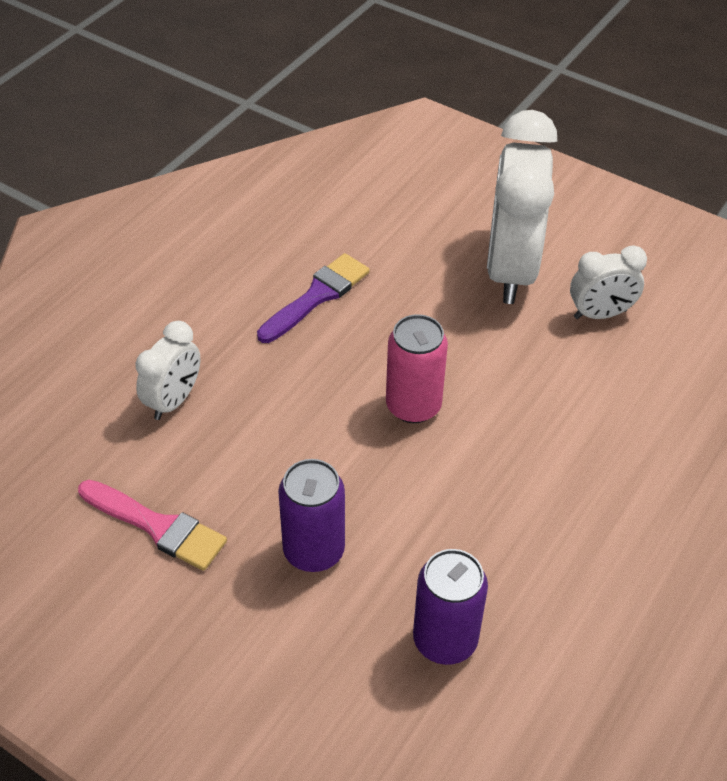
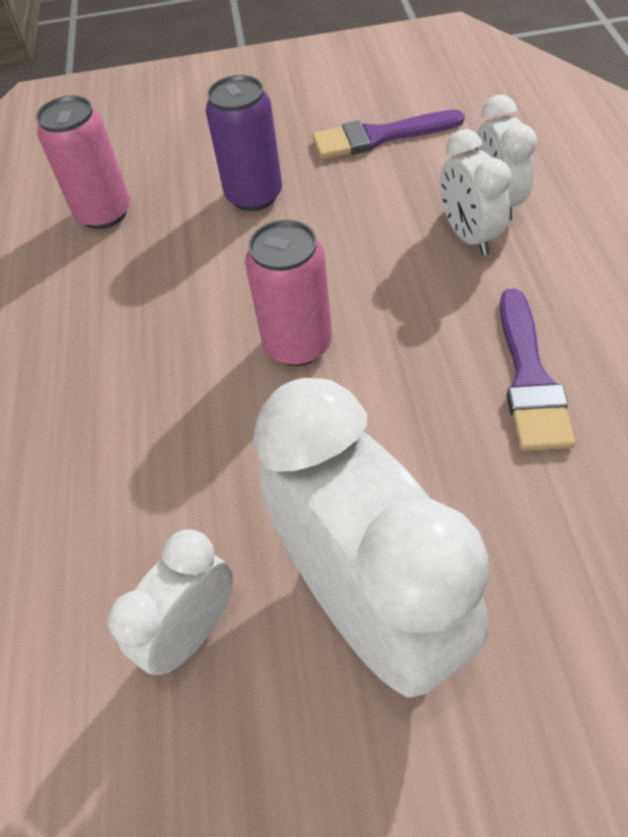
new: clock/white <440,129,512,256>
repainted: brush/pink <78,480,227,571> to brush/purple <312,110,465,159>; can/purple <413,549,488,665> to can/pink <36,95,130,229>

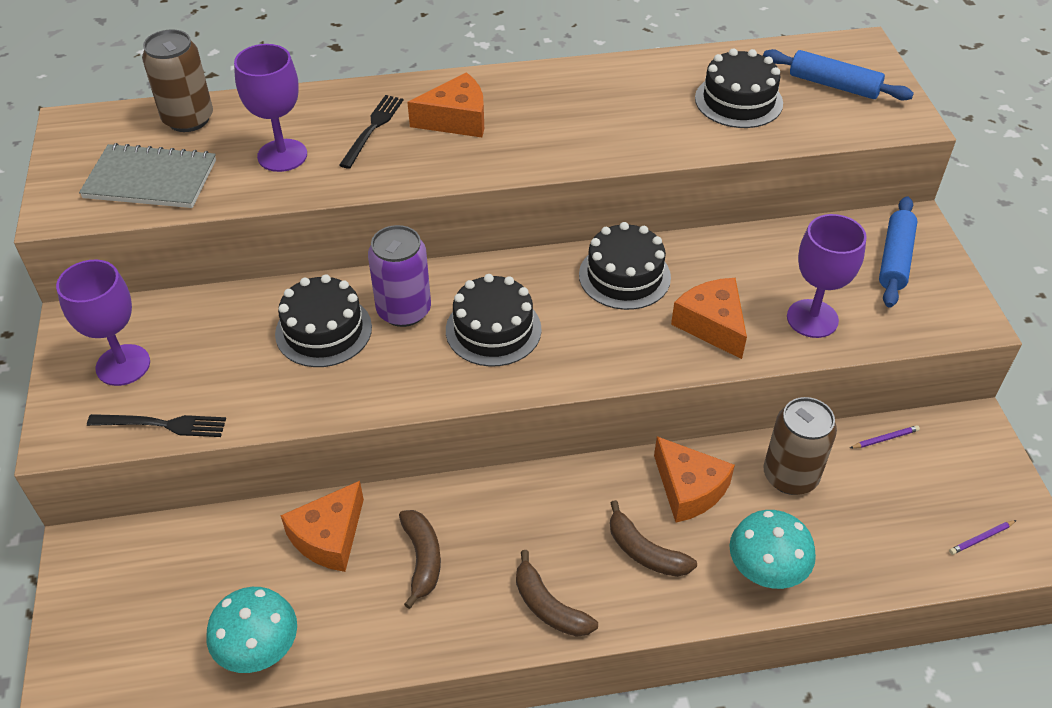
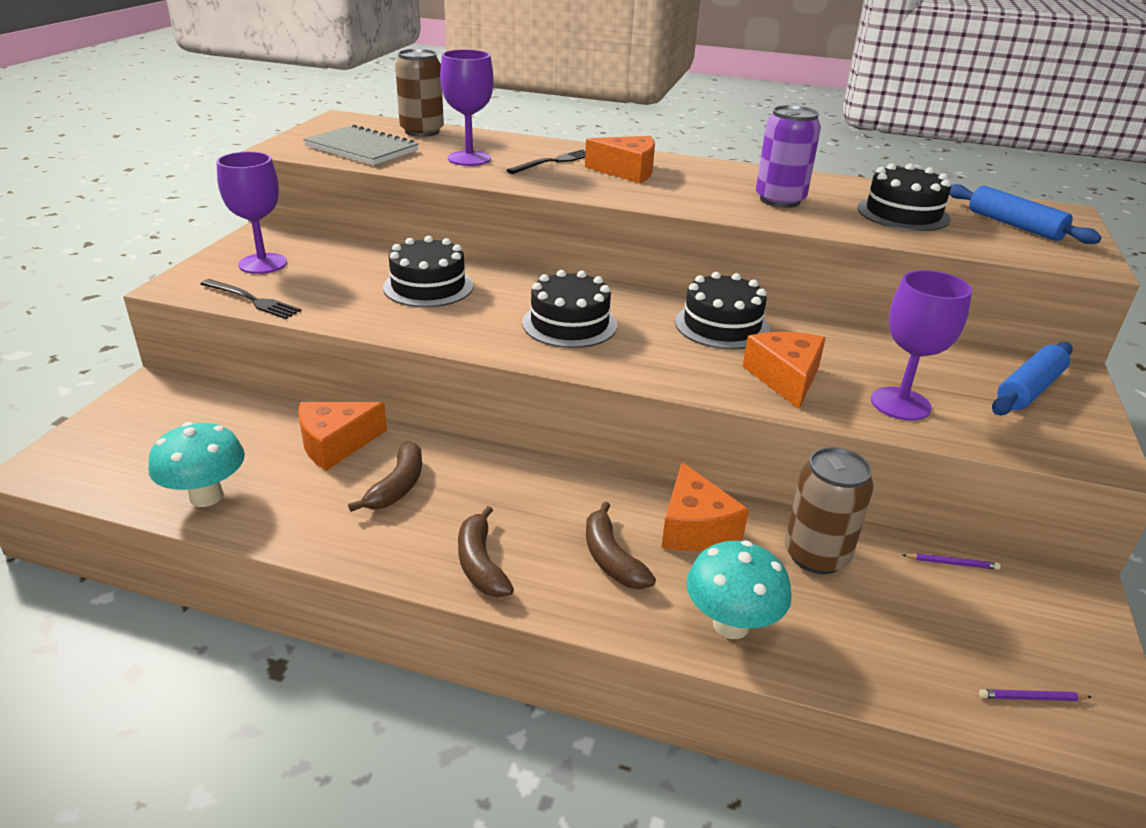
shifted: can/purple <368,225,431,327> to <756,105,821,208>

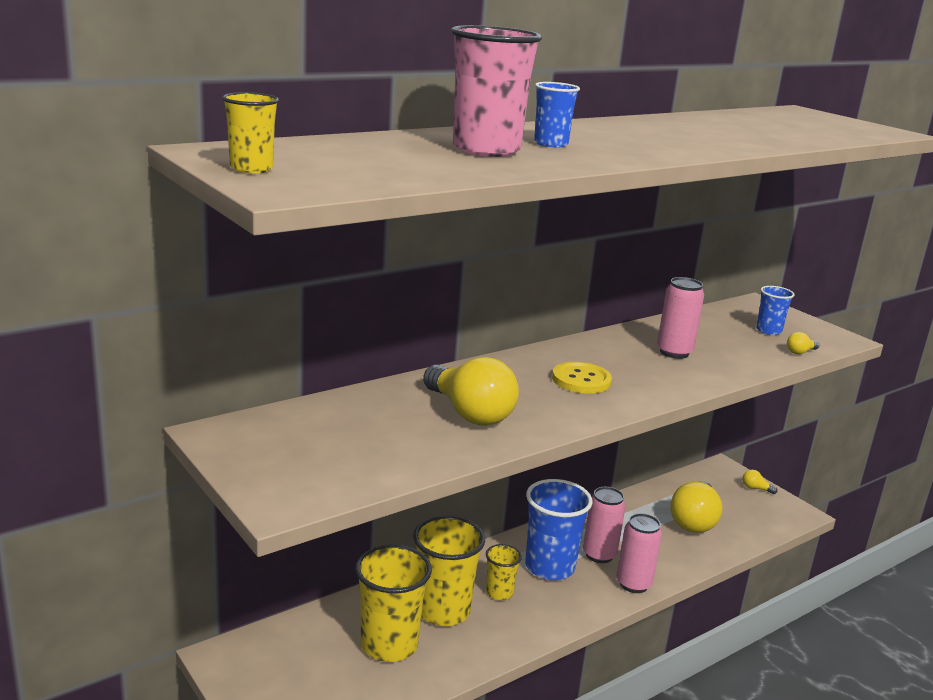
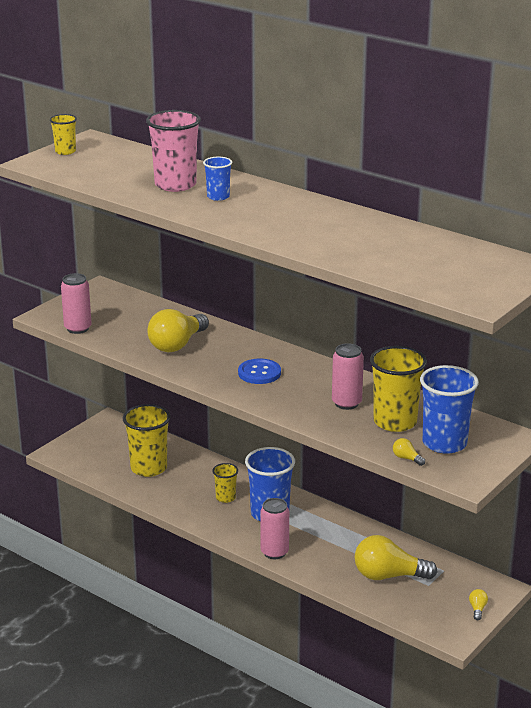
shifted: cup/yellow <413,516,485,626> to <370,346,427,432>; can/pink <583,487,626,563> to <61,273,92,334>
repainted: button/yellow <552,362,612,394> to button/blue <238,359,281,384>
scaled: cup/blue <756,286,795,335> = <420,365,479,454> x1.89

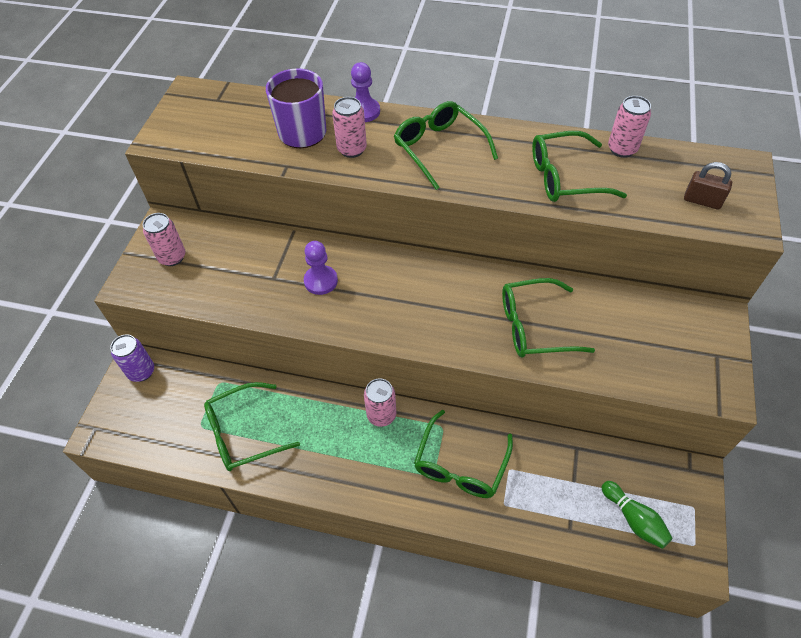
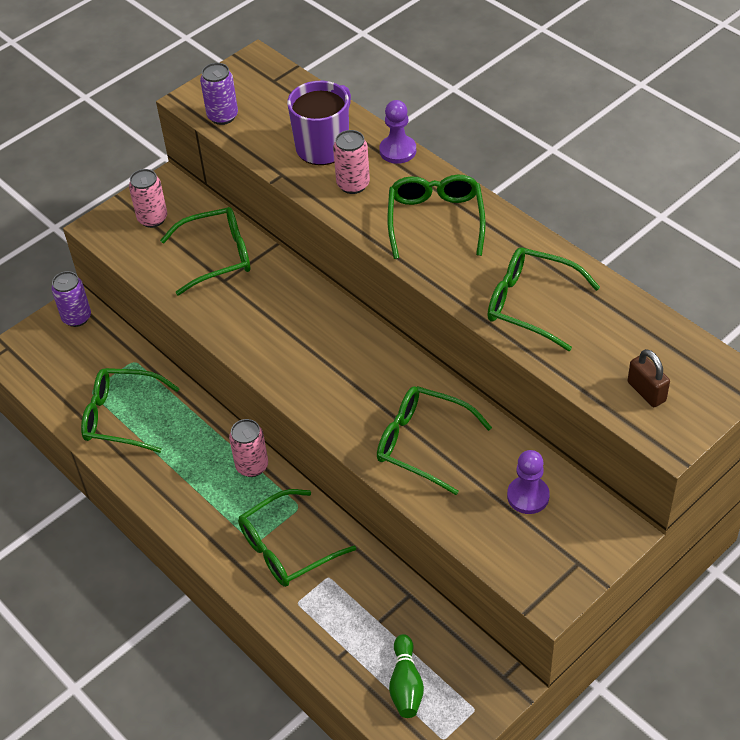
gone: can/pink <608,96,651,158>
new: glasses/green <160,207,250,295>; can/purple <200,63,238,125>
shifted: pawn/purple <304,241,338,295> to <507,450,550,514>

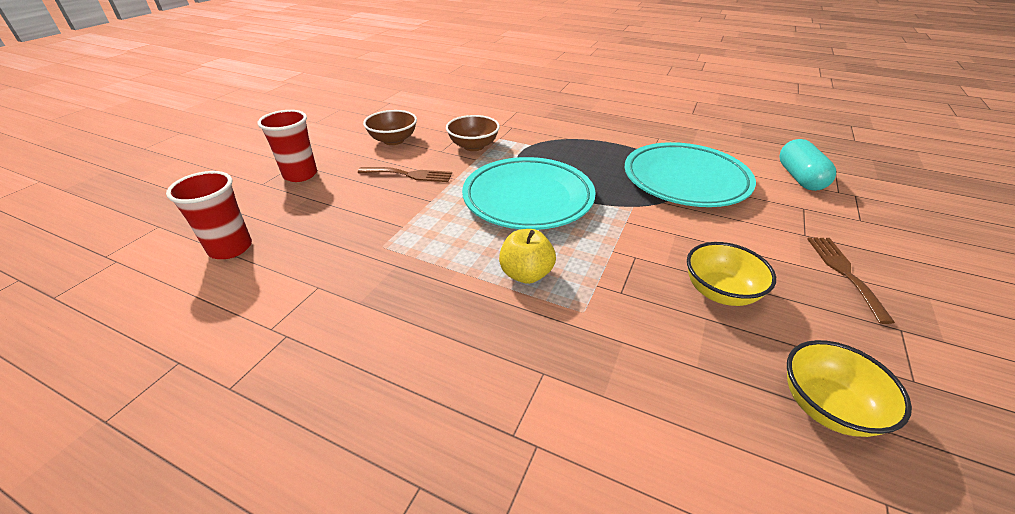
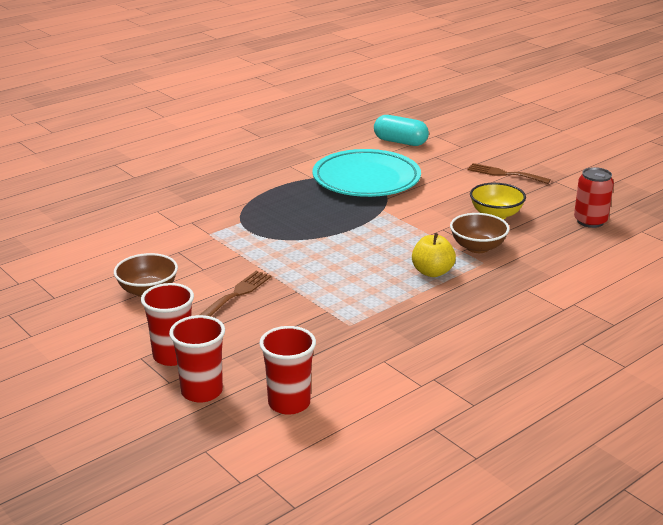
gone: plate/turquoise <462,157,596,230>
new: cup/red <169,315,225,403>
shifted: bowl/brown <446,115,500,151> to <450,213,510,253>
swapped: bowl/yellow <787,340,912,437> to can/red <574,167,614,228>

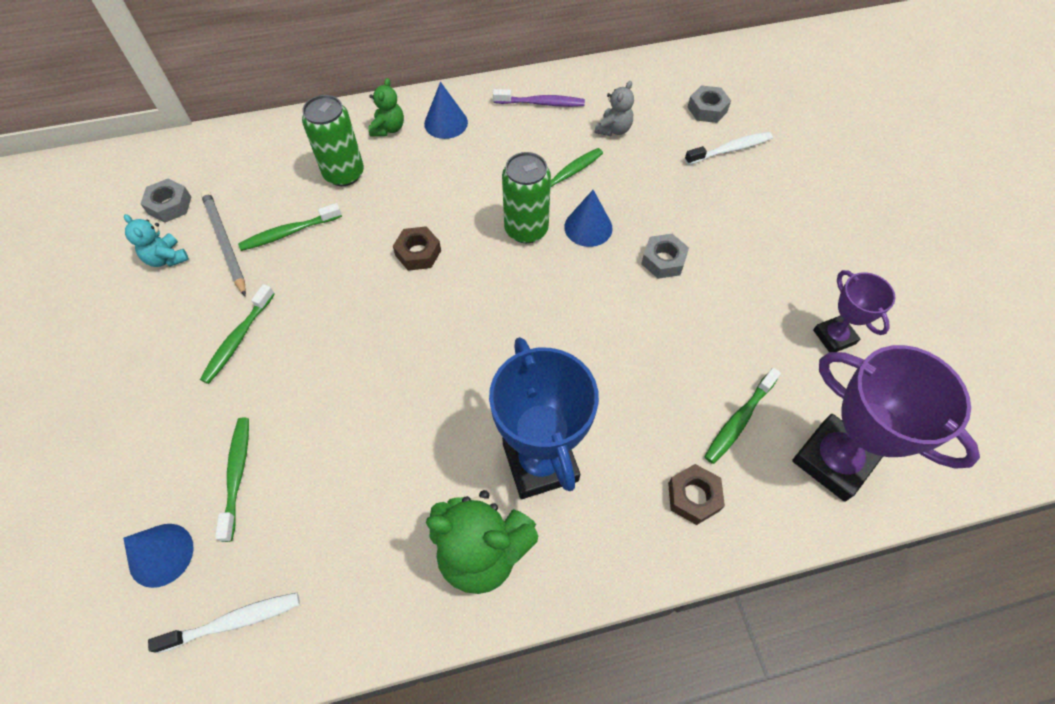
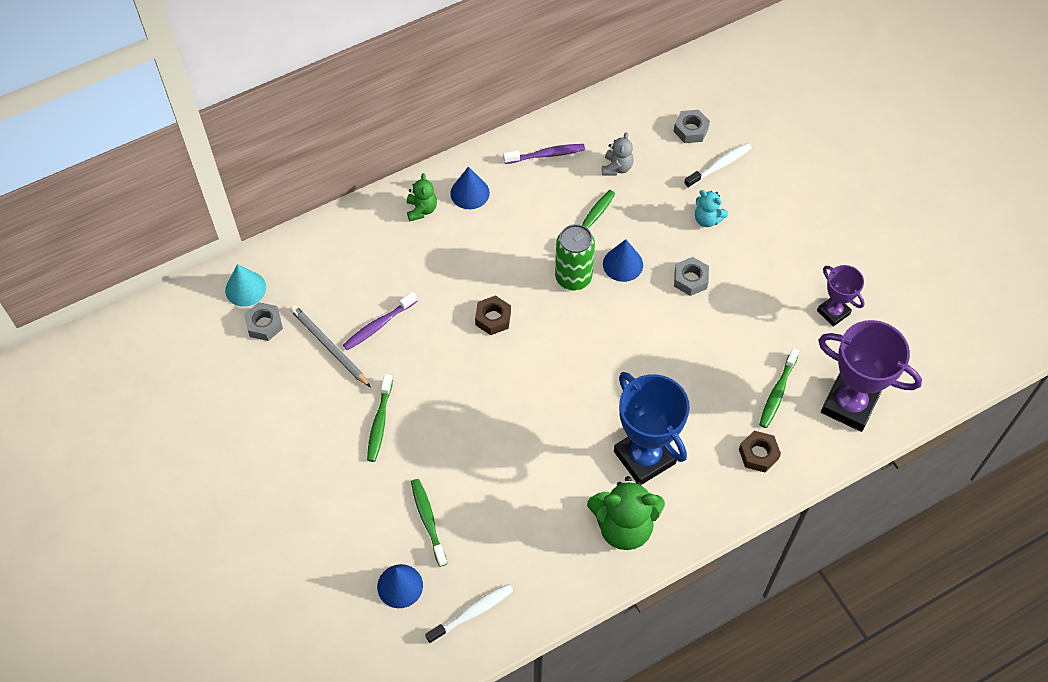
gone: can/green <302,95,364,186>
new: cone/turquoise <225,264,266,307>
shifted: teddy bear/turquoise <124,214,189,267> to <695,190,728,227>
repainted: toothbrush/green <238,203,342,251> to toothbrush/purple <343,292,417,350>

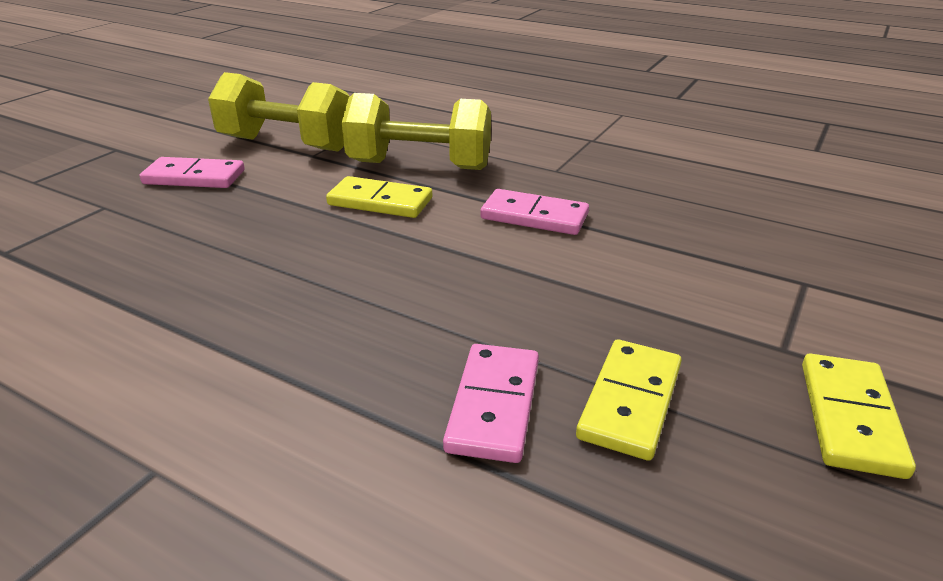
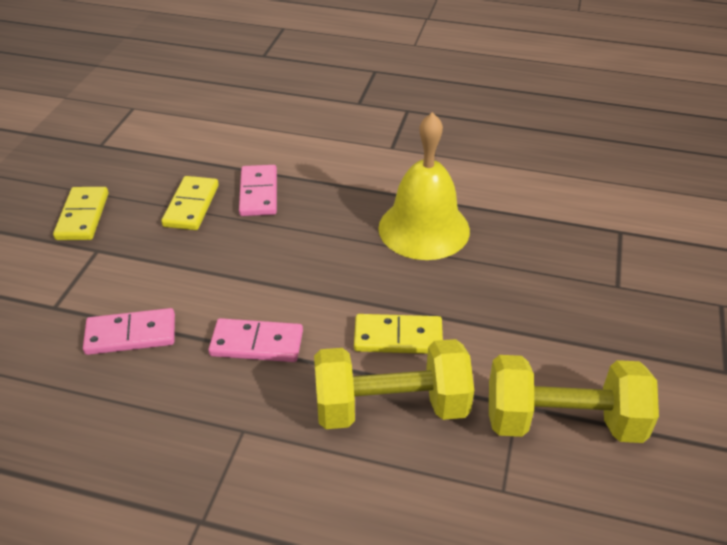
new: bell/yellow <378,112,470,260>
shifted: domino/pink <140,157,245,188> to <83,308,175,355>

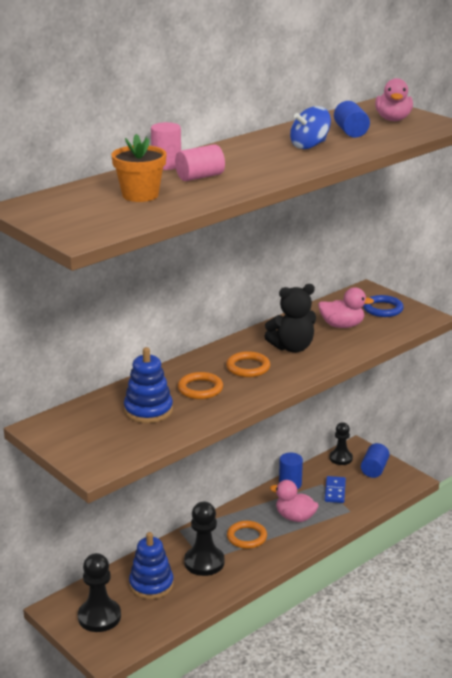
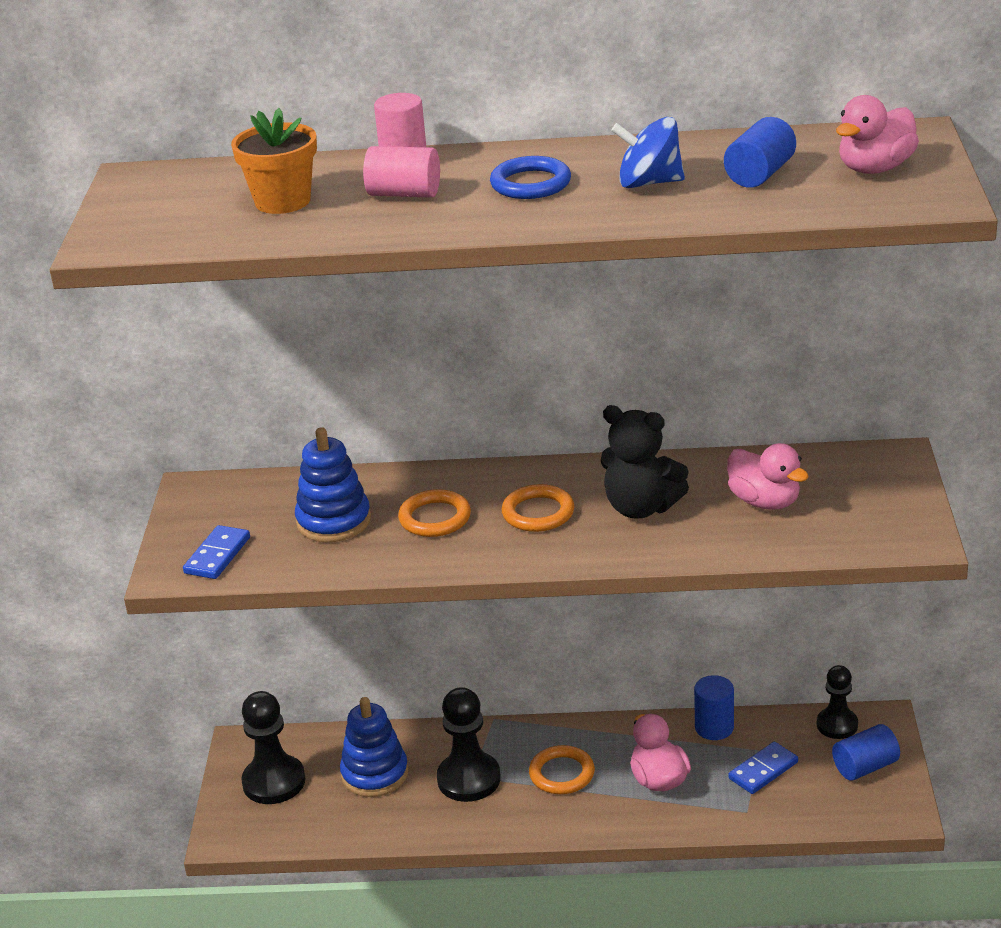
new: domino/blue <183,525,250,579>
shifted: ring/blue <363,295,404,317> to <490,156,571,199>

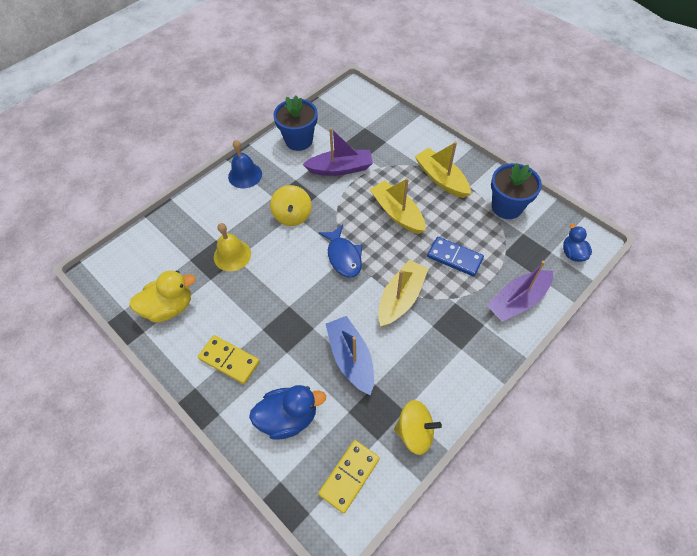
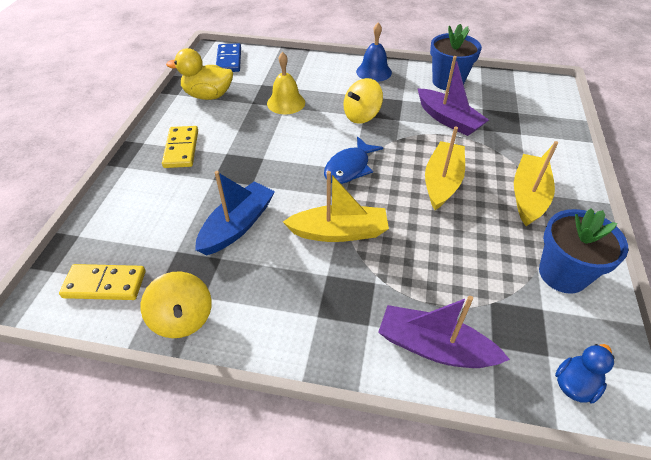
gone: duck/blue <249,385,326,440>
shifted: domino/blue <427,237,484,276> to <216,43,241,72>
rotated: duck/yellow <129,271,196,323> = <166,48,233,100> 150 degrees clockwise

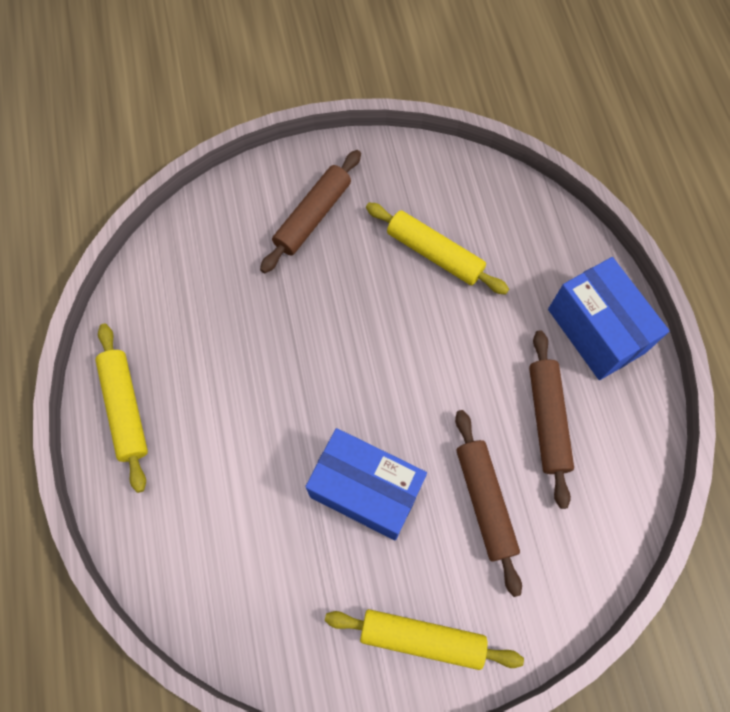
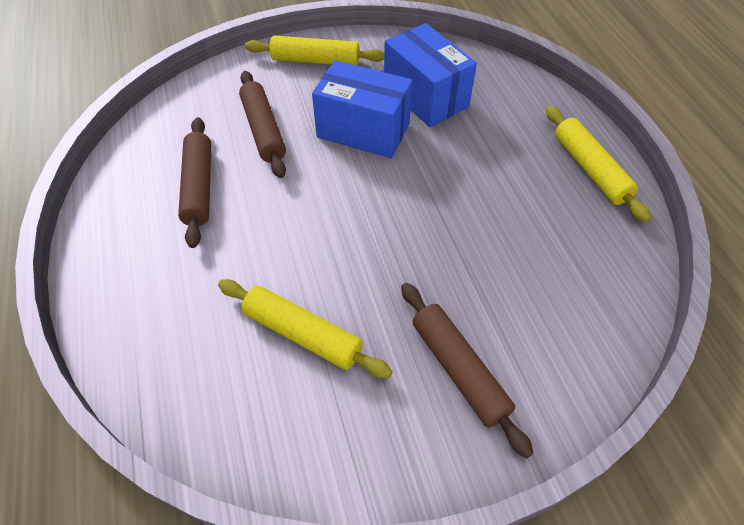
shifted: box/blue <548,257,669,380> to <384,23,477,127>
rotated: rolling pin/brown <260,150,361,273> = <401,283,534,459> 60 degrees counterclockwise

